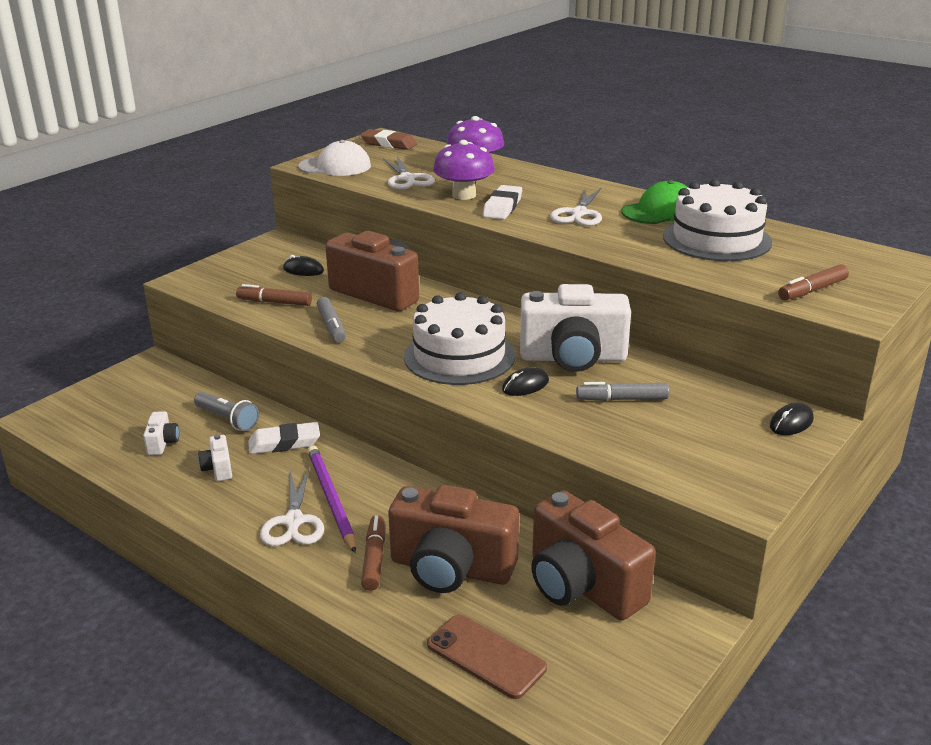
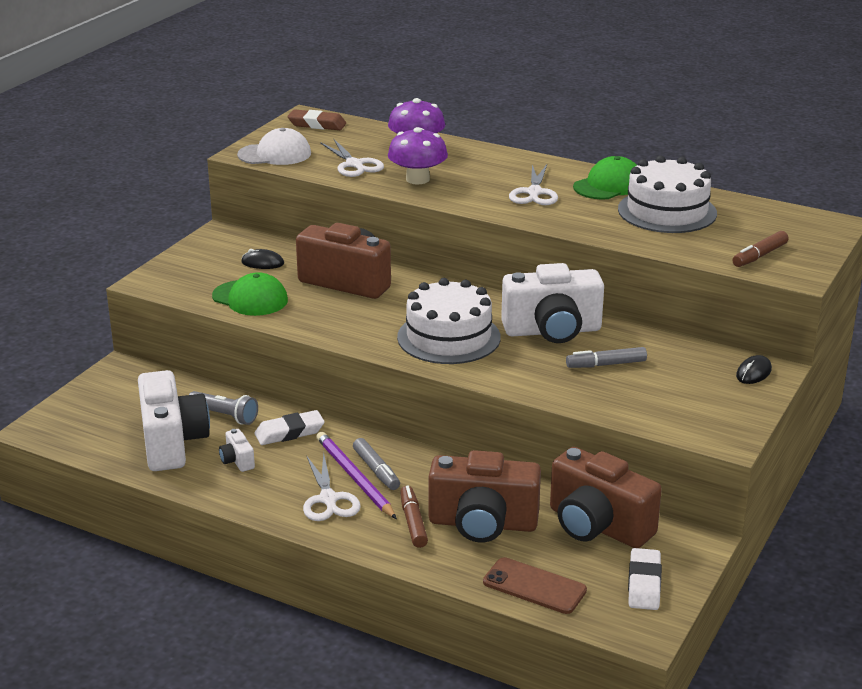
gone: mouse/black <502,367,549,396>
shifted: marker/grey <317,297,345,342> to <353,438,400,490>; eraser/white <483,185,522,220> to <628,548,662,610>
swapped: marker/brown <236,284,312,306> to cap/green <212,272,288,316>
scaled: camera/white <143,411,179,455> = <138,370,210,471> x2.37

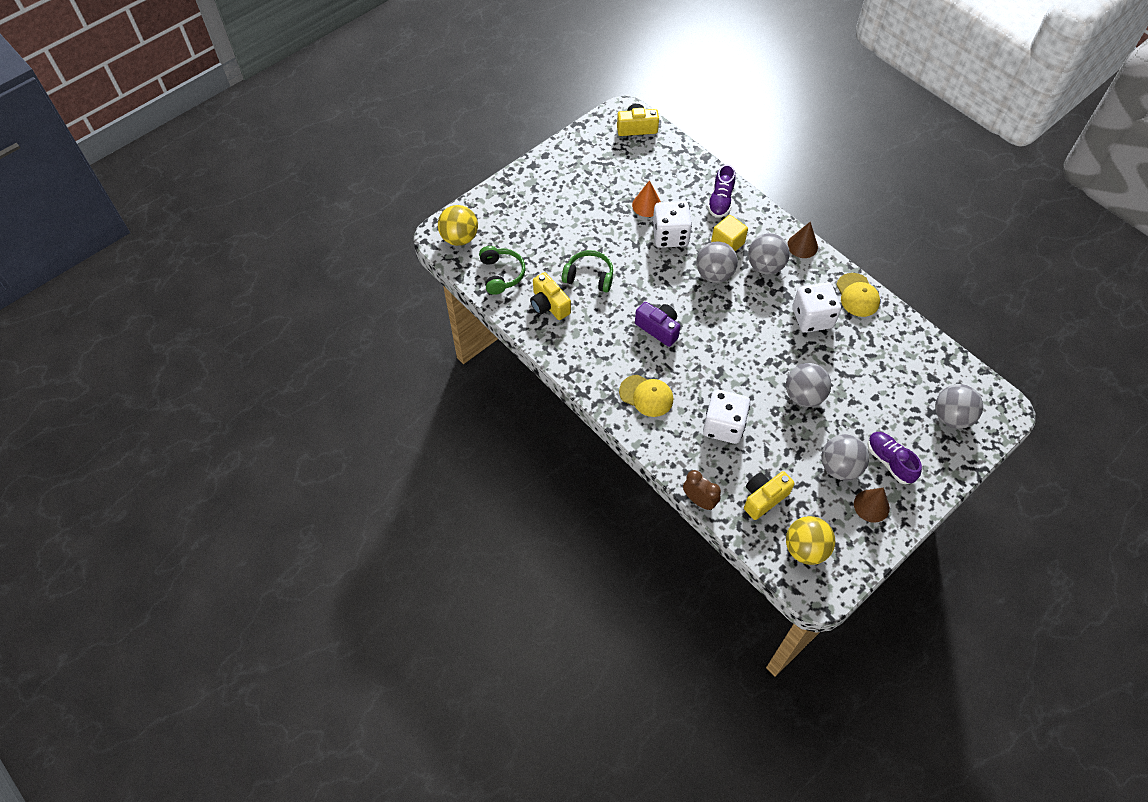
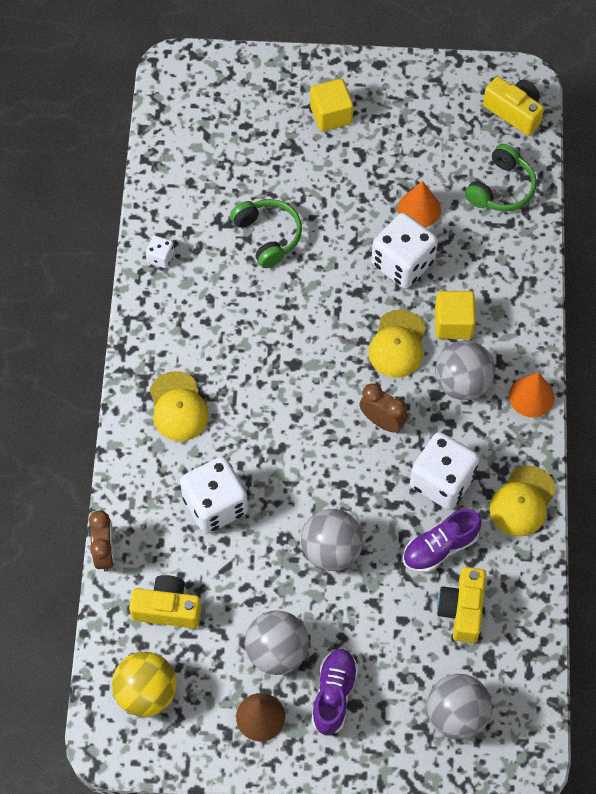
gone: ball/yellow <438,205,478,246>; camera/purple <635,302,680,347>
new: dice/white <146,236,174,268>; cube/yellow <310,79,353,131>; clock/brown <359,383,408,433>
shifted: headphones/green <479,246,526,295> to <465,144,537,212>; camera/yellow <530,272,571,320> to <437,567,486,643>; shoe/purple <707,164,736,218> to <403,509,482,573>
swapped: ball/grey <696,241,738,283> to cap/yellow <368,309,426,378>
repainted: cone/brown <787,222,818,258> to cone/orange <509,372,555,417>

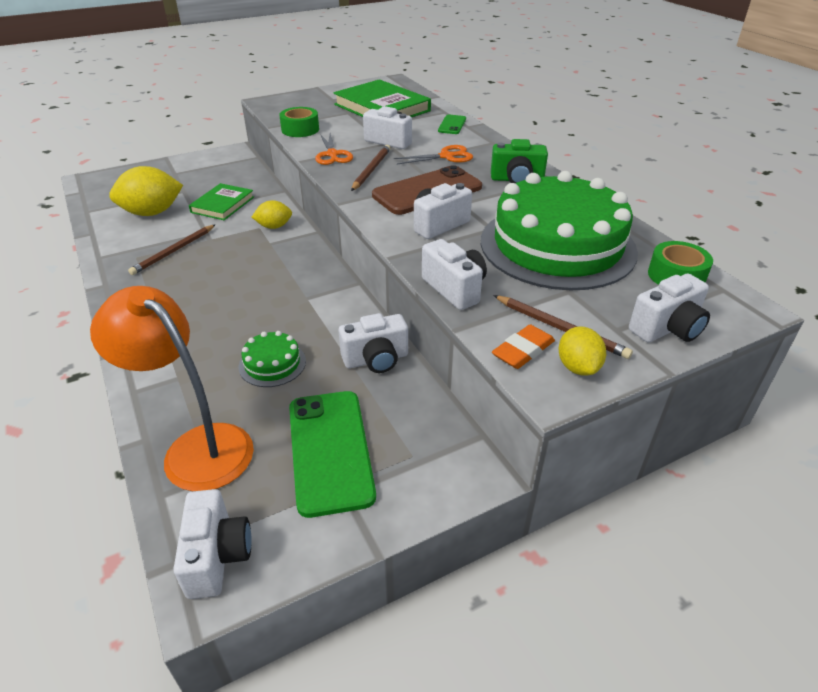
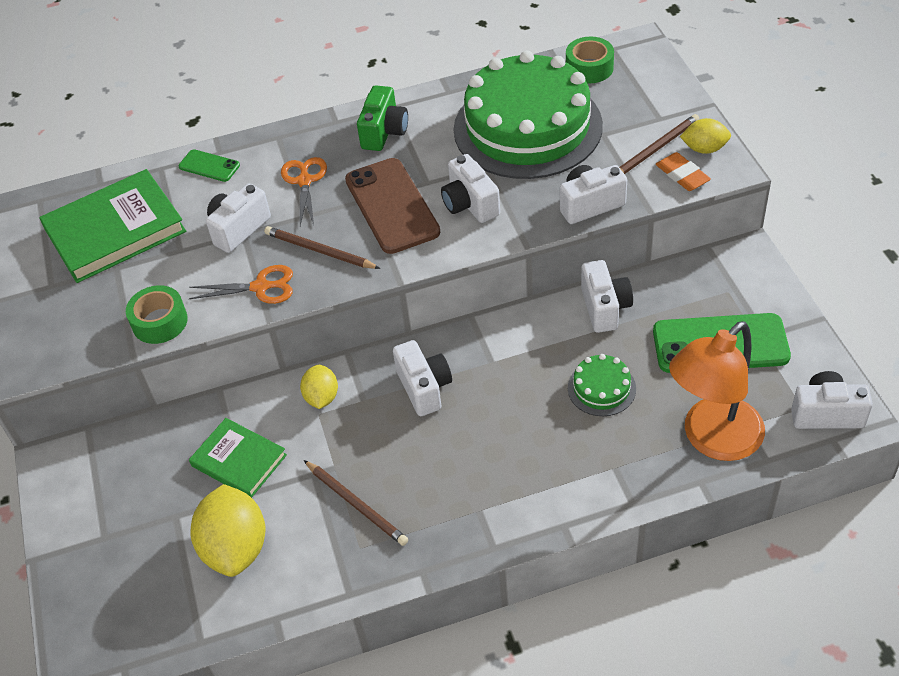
shifted: camera/white <629,274,710,343> to <393,340,452,416>

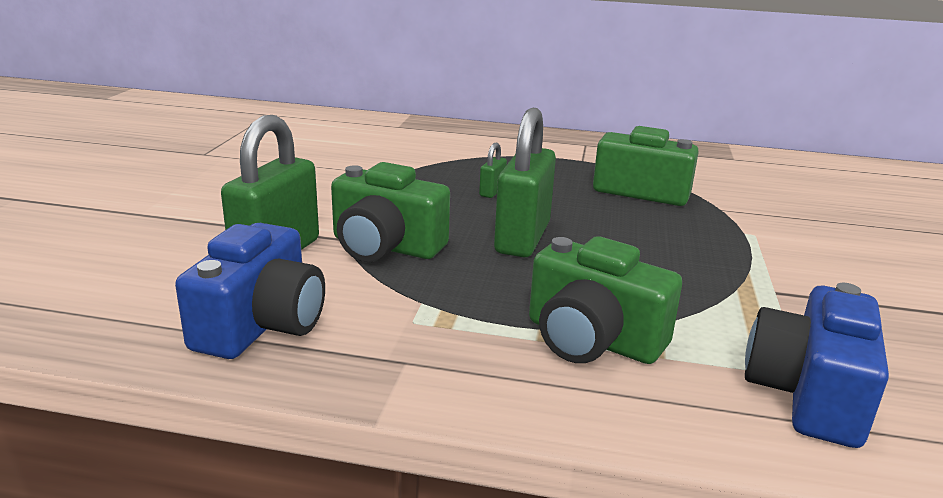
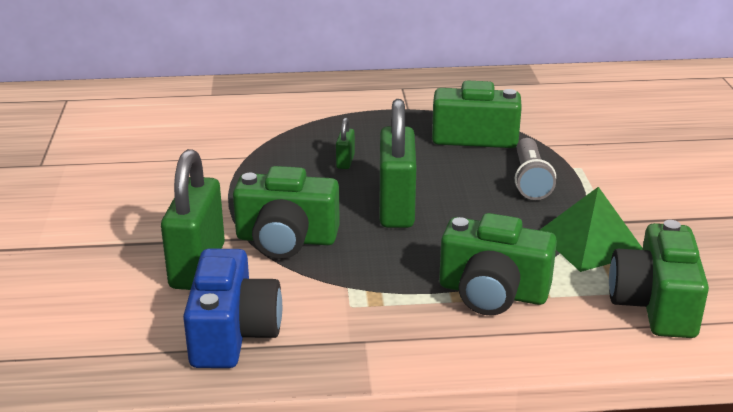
new: flashlight/grey <515,138,556,200>; pyramid/green <540,187,643,272>
repainted: camera/blue <745,283,889,448> to camera/green <609,220,709,338>

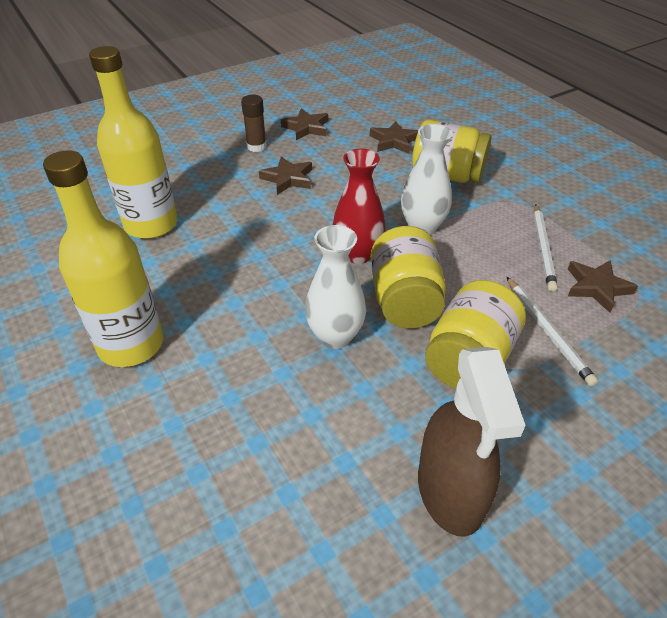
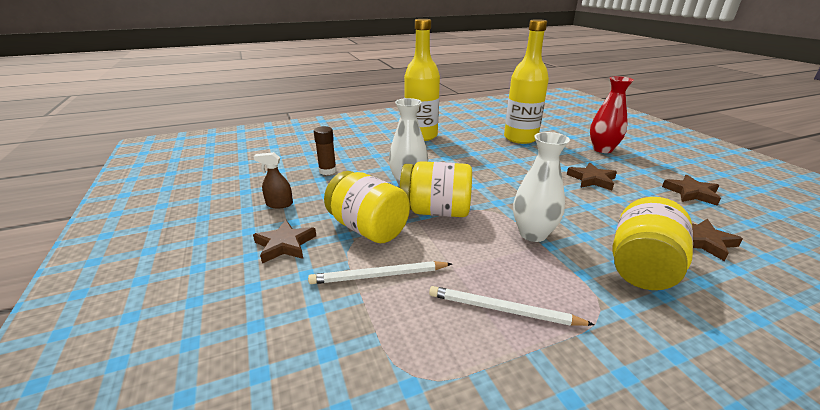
shifted: glue stick/brown <241,95,267,152> to <314,126,336,175>; vase/red <333,149,386,264> to <590,76,634,153>; star/brown <568,260,638,313> to <253,220,316,264>
scaled: spray bottle/brown <418,347,525,537> = <254,152,293,208> x0.47

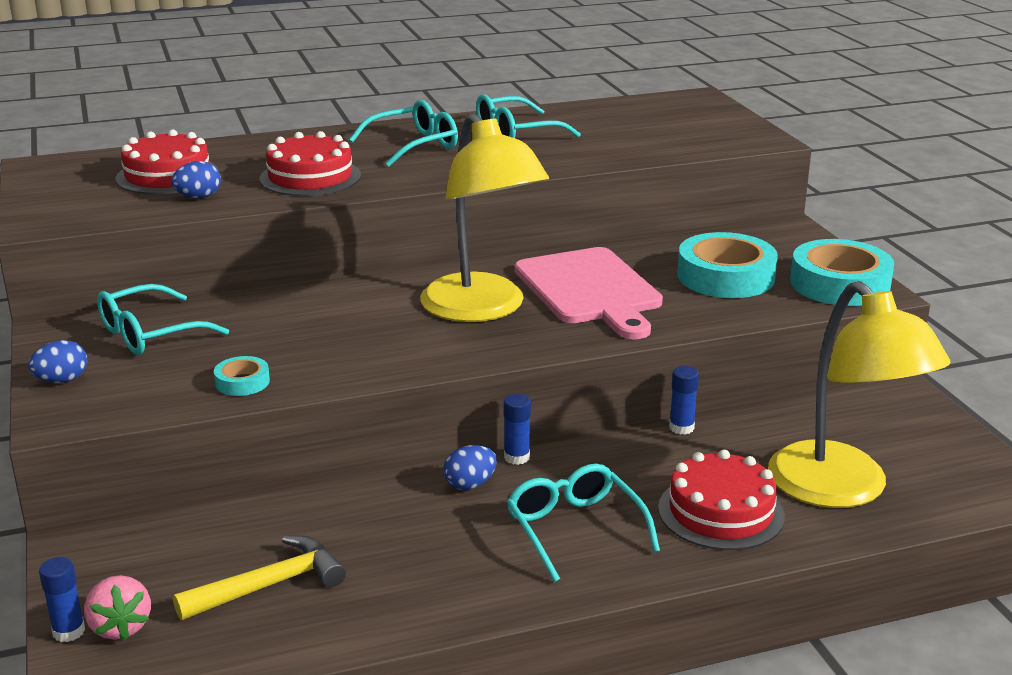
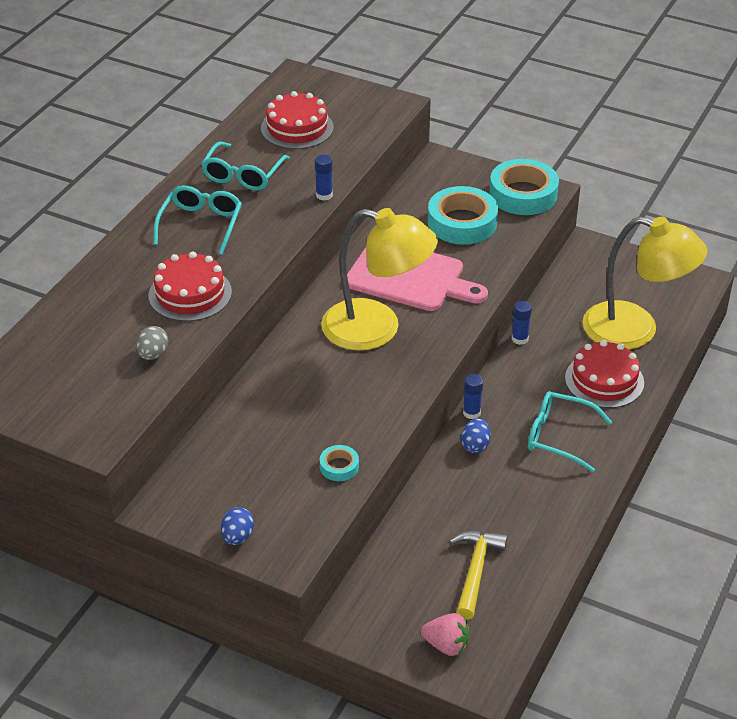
gone: glasses/turquoise <97,284,229,355>
shifted: glue stick/blue <39,557,85,642> to <315,155,333,201>; cake/red <116,129,219,195> to <261,91,334,149>
repainted: egg/blue <171,161,221,198> to egg/grey <136,326,168,360>

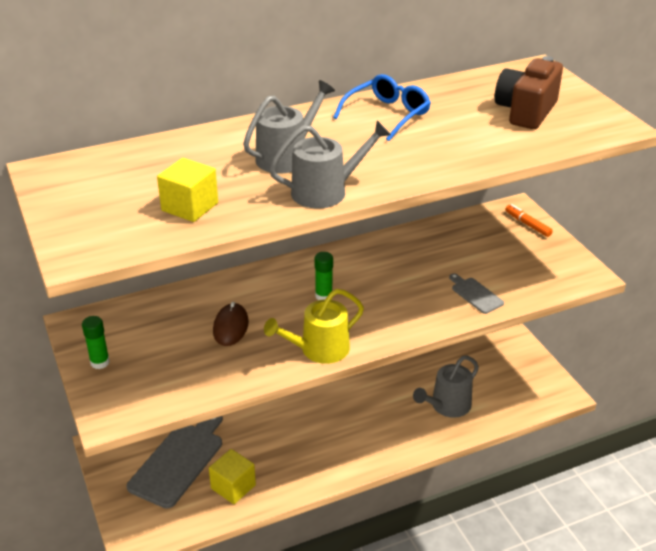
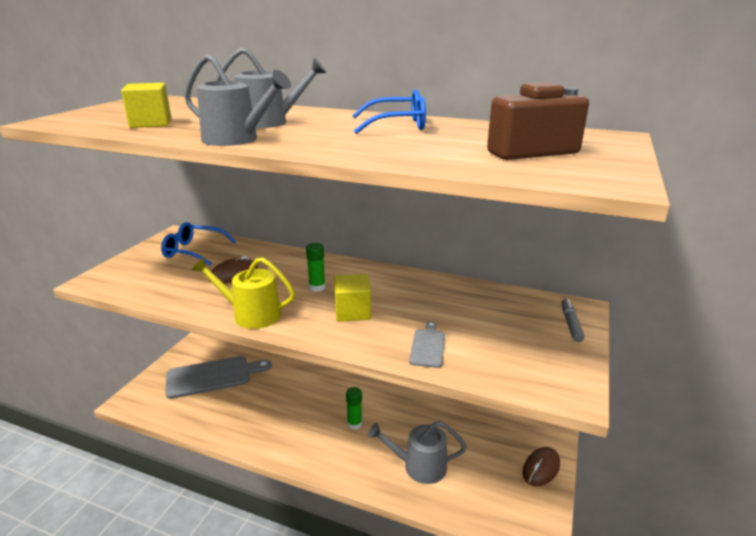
new: glasses/blue <161,222,236,266>; mouse/brown <522,447,560,486>
shifted: glue stick/green <82,316,110,369> to <346,387,362,430>; cube/yellow <209,449,256,504> to <334,274,371,322>
repainted: marker/orange <505,204,553,237> to marker/grey <561,298,584,342>

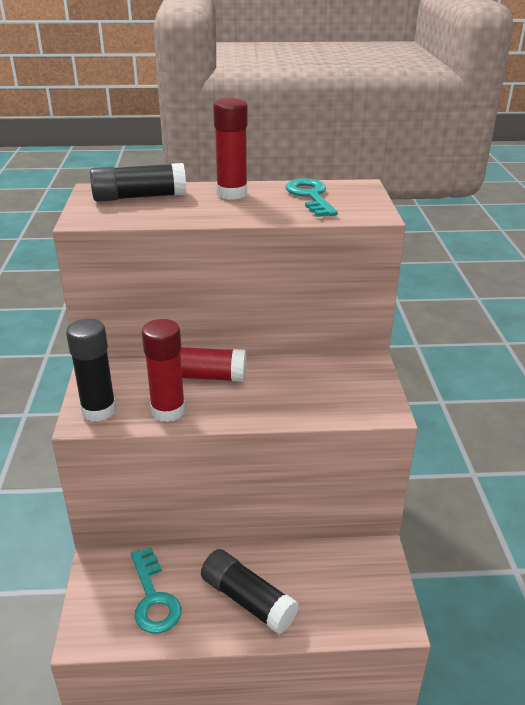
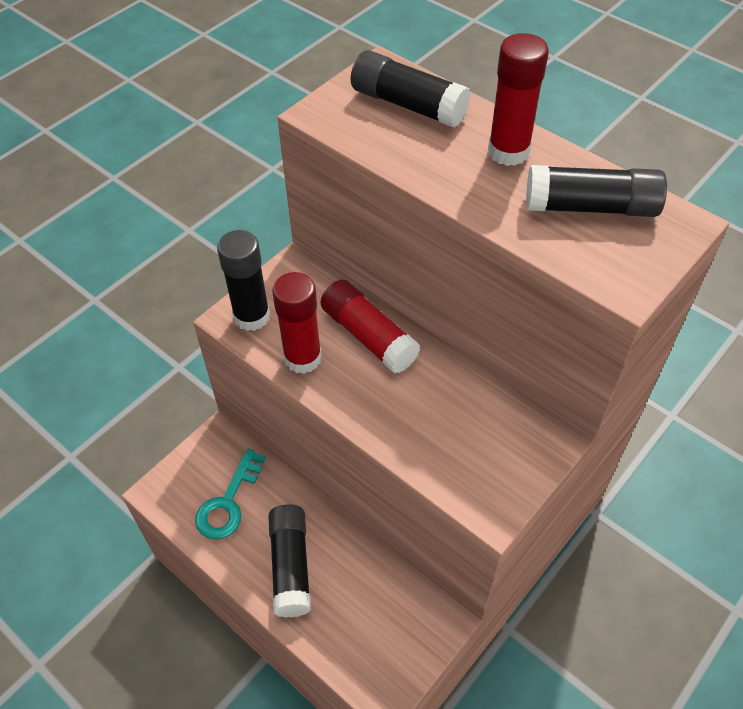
swapped: key/turquoise <286,178,338,217> to glue stick/black <526,165,667,217>

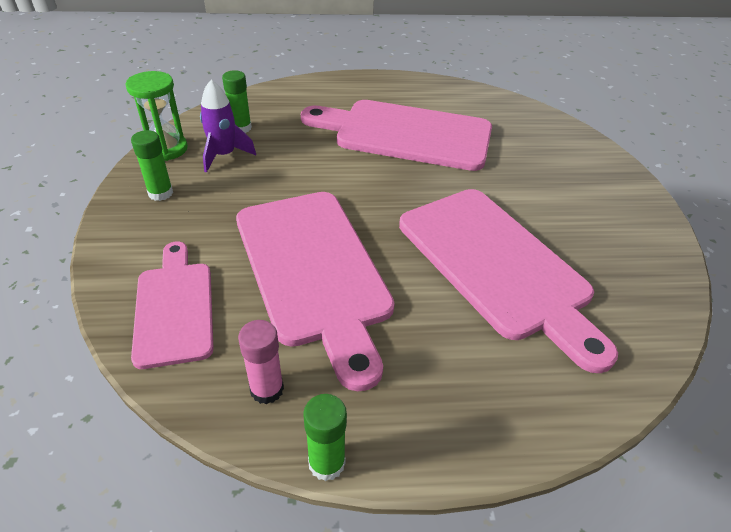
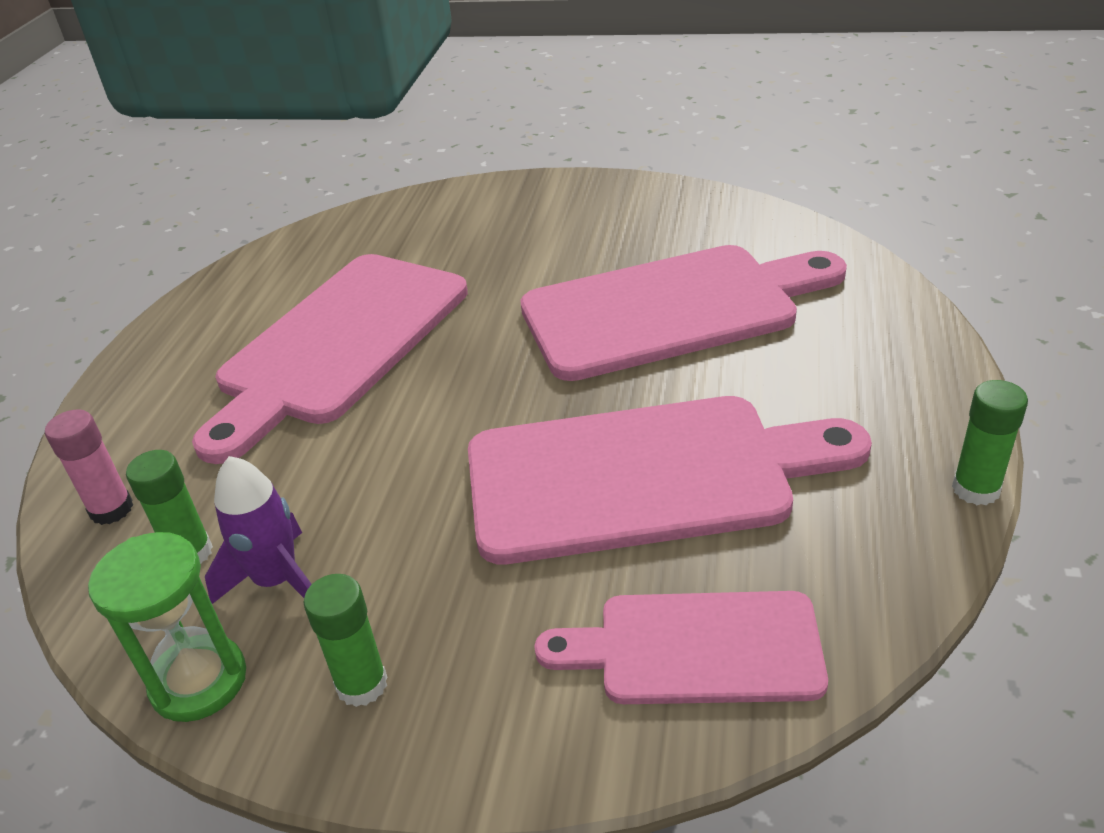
shifted: glue stick/pink <238,320,284,404> to <45,409,133,525>

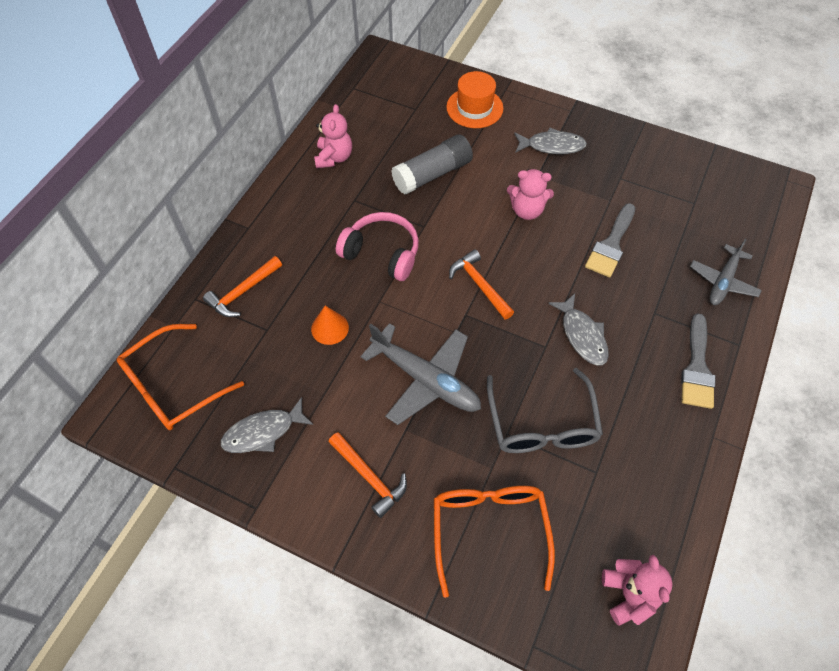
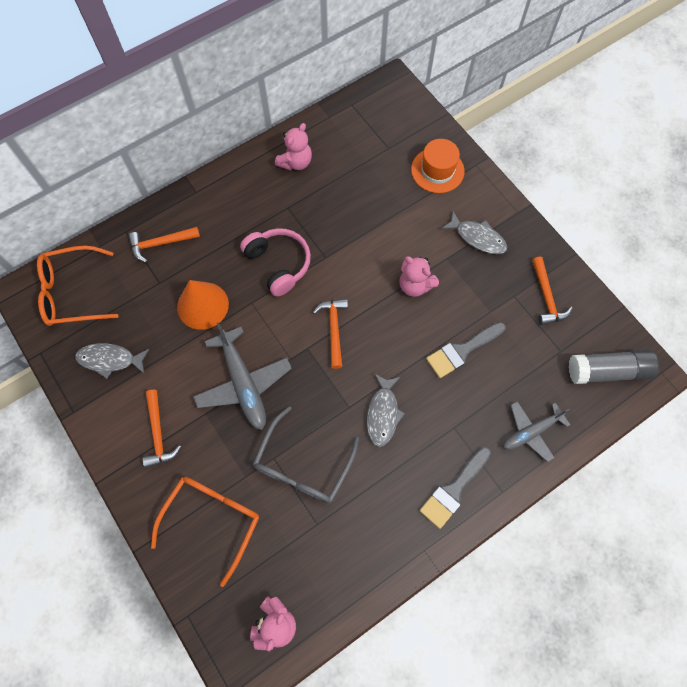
new: hammer/orange <532,257,573,325>
shifted: glue stick/grey <391,134,473,195> to <569,350,659,384>
scaled: cone/orange <311,306,349,345> = <177,280,229,330> x1.65

